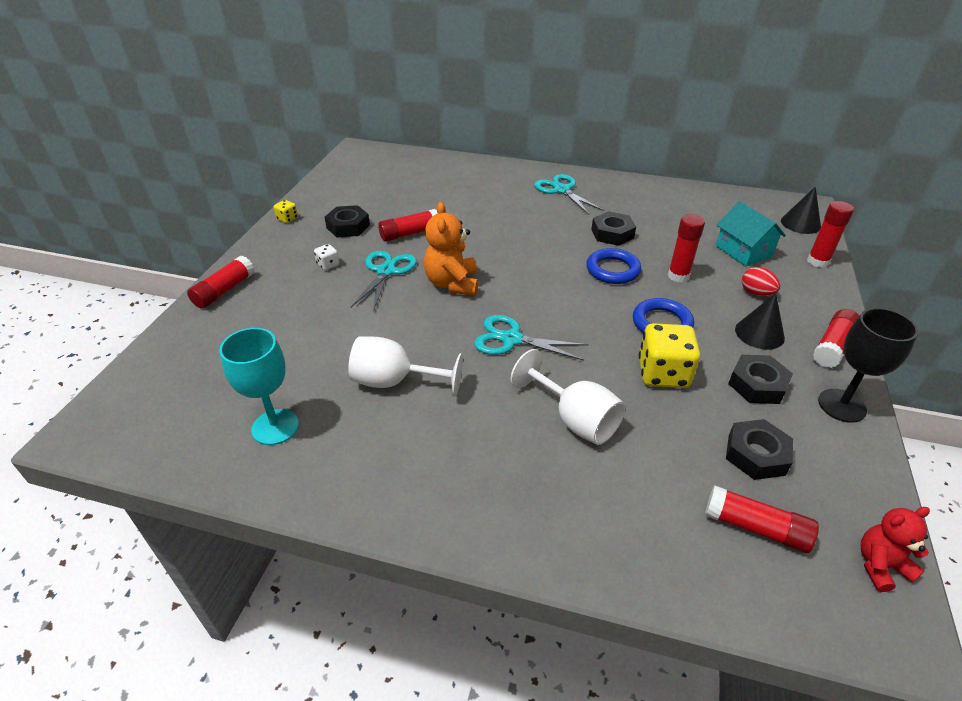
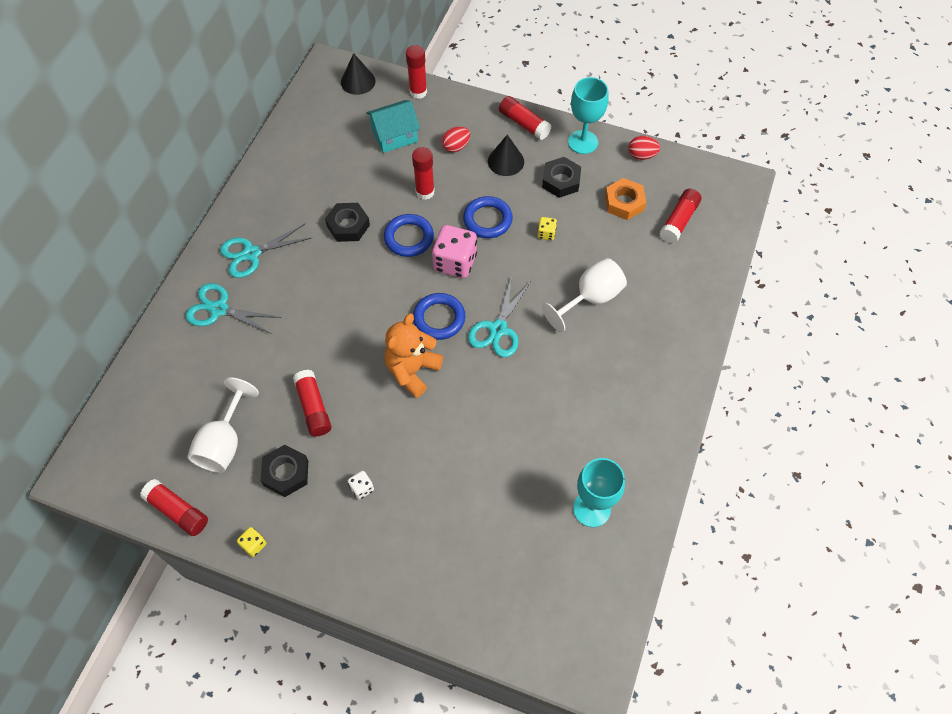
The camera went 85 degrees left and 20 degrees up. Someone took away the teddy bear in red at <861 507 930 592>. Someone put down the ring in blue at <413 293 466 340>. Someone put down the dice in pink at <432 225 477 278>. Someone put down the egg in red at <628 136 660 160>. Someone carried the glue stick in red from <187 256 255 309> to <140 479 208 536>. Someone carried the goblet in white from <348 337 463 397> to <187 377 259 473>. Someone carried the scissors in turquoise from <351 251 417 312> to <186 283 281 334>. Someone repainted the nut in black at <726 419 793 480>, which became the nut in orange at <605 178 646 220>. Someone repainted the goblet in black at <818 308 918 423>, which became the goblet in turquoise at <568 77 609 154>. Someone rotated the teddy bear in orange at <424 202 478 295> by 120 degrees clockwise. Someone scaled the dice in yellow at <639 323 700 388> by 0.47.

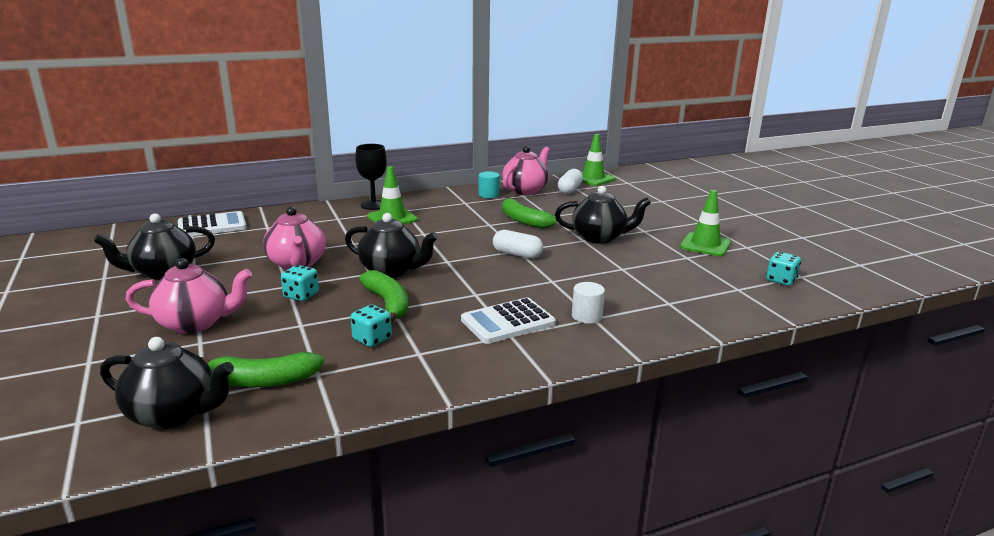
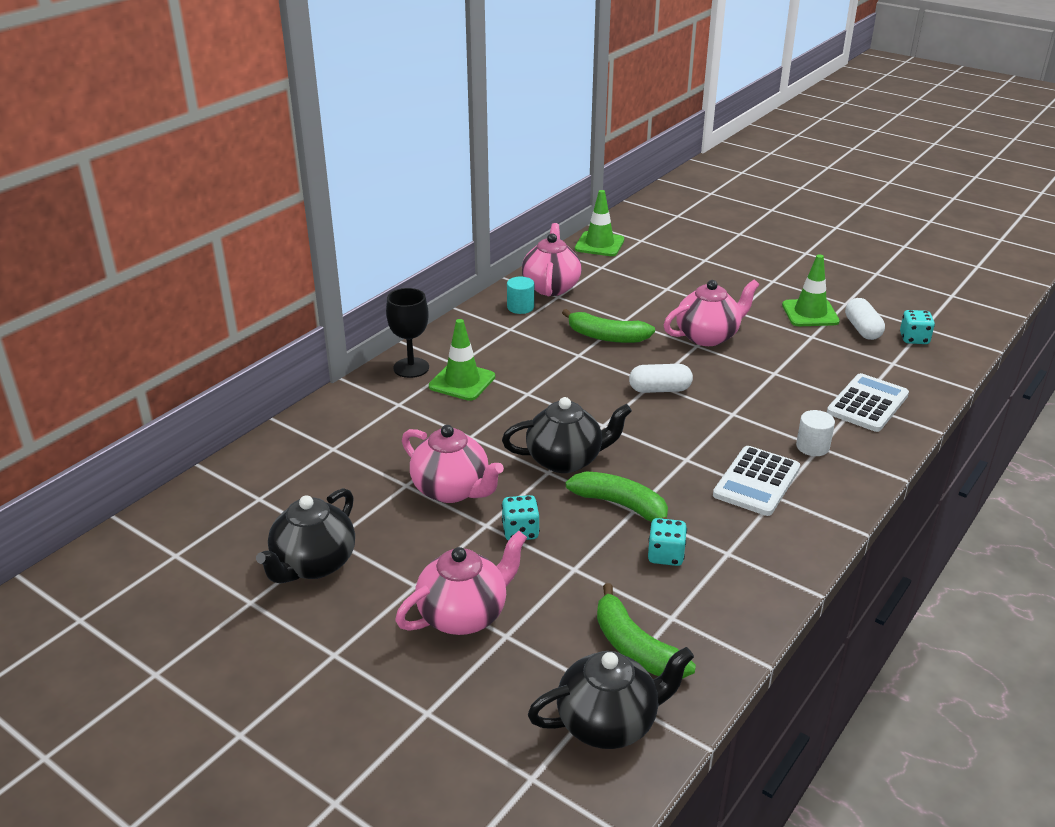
The camera went 30 degrees left and 10 degrees up. Someone carried the calculator in white from <178 211 247 236> to <827 373 909 432>. Someone carried the capsule in white from <558 169 583 194> to <845 298 885 340>. Someone repainted the teapot in black at <555 186 651 244>, which became the teapot in pink at <664 280 759 346>. Someone rotated the banana in green at <201 352 324 387> by 90 degrees clockwise.

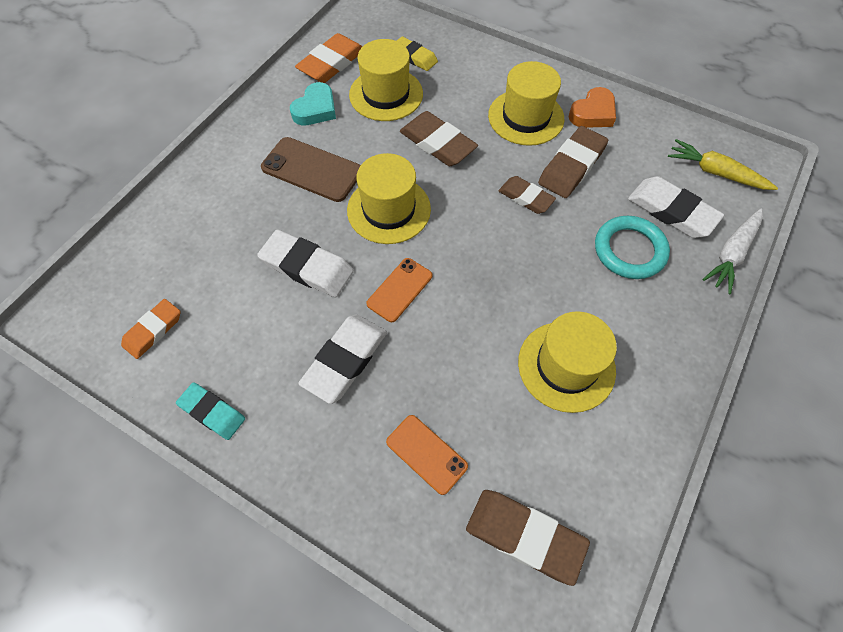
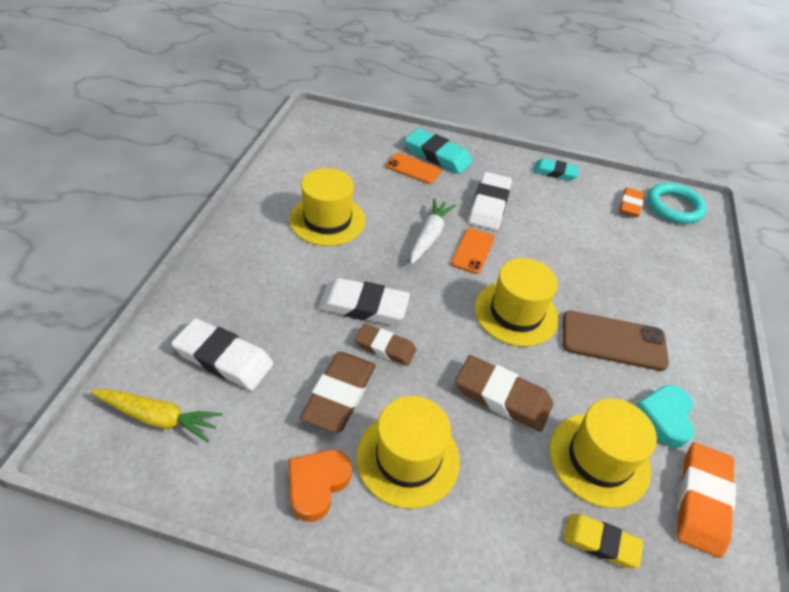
The camera went 160 degrees right and 15 degrees down. Someone took away the eraser in brown at <466 490 590 586>. Someone put down the eraser in turquoise at <405 128 473 174>. Someone carried the eraser in white from <257 230 354 297> to <318 278 410 325>. Someone carried the ring in turquoise from <595 216 670 279> to <647 183 707 224>. Someone carried the carrot in white from <703 208 763 294> to <410 199 456 264>.

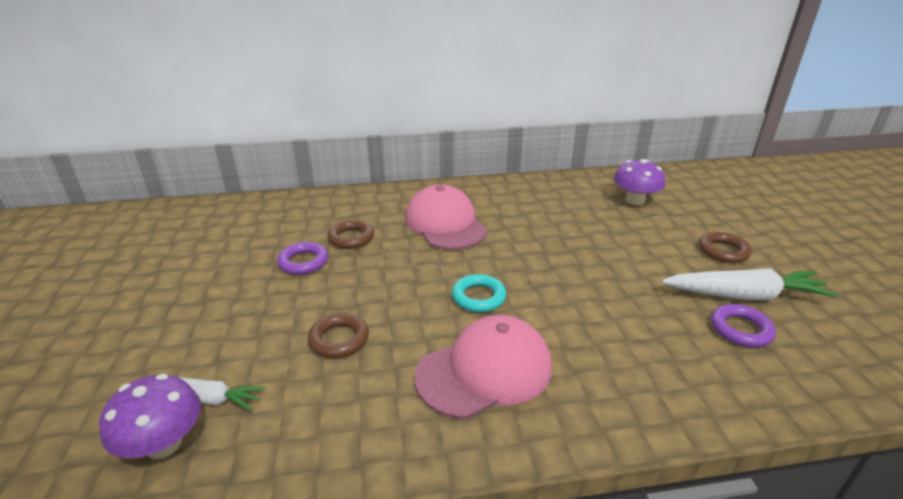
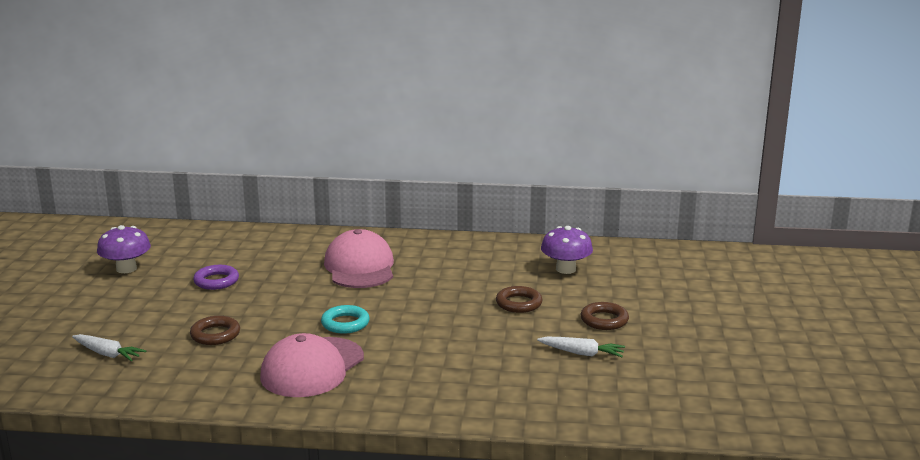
The camera went 15 degrees right and 10 degrees down. Someone took away the ring in purple at <711 304 776 348>. Someone carried the mushroom in purple from <99 374 201 459> to <97 225 151 273>. Someone carried the ring in brown from <327 220 374 249> to <496 286 542 313>. Someone rotated the cap in pink at <415 315 552 419> by 135 degrees clockwise. Someone scaled the carrot in white at <662 269 838 300> by 0.58.

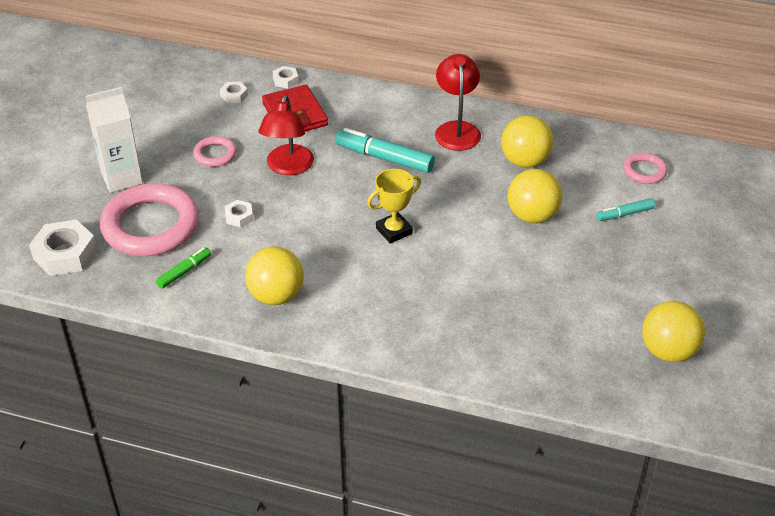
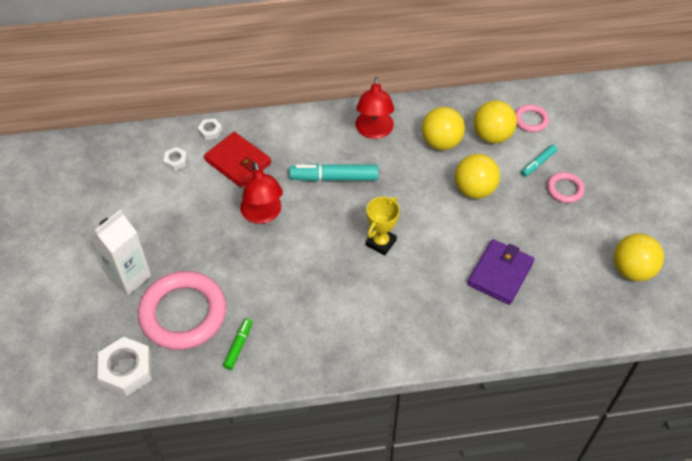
The camera went 25 degrees left and 10 degrees up. Someone took away the nut in white at <225 200 253 227>. Someone put down the wallet in purple at <467 239 534 305>. Someone carried the ring in pink from <193 136 236 167> to <547 172 585 203>. Someone carried the ball in yellow from <245 247 304 305> to <474 100 517 143>. Someone rotated the lamp in red at <435 54 481 151> by 150 degrees counterclockwise.

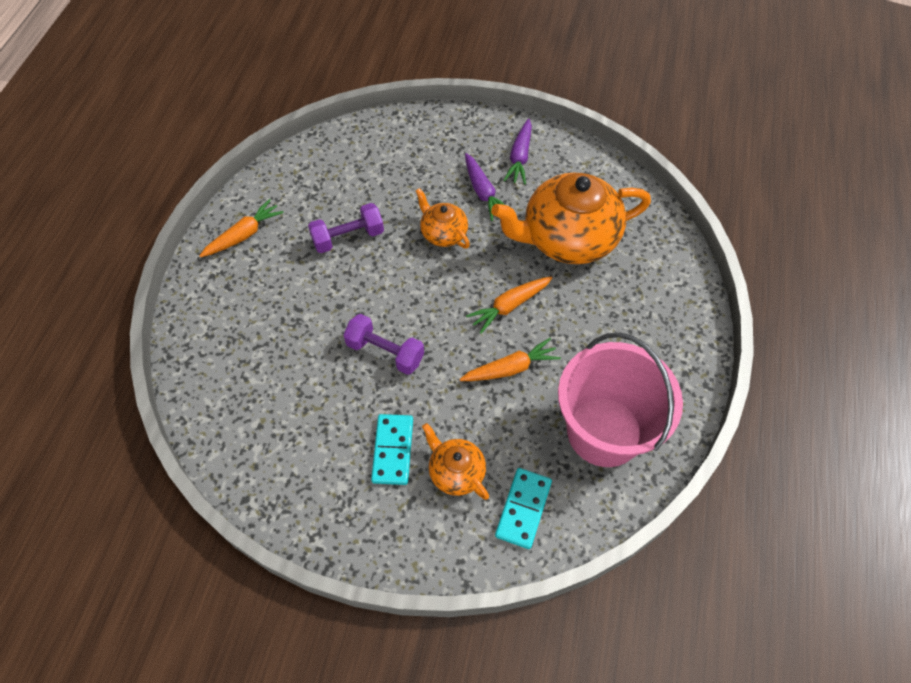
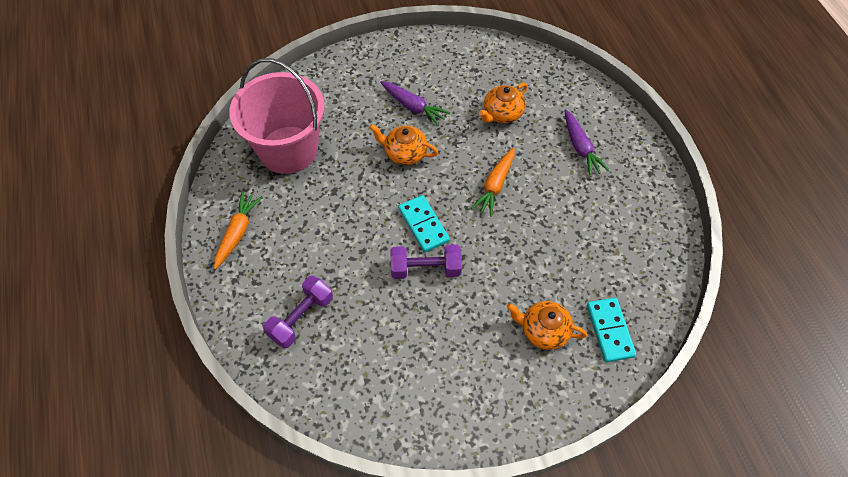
The camera went 30 degrees left and 0 degrees up. Someone took away the carrot in orange at <460 338 561 381>. Someone carried the dumbbell in purple from <308 203 384 253> to <263 276 333 348>. Someone carried the domino in turquoise from <371 414 413 485> to <398 195 450 252>. Someone carried the carrot in purple from <503 119 532 185> to <564 110 610 177>. Someone carried the bucket in pink from <558 332 683 467> to <229 58 325 174>. Someone scaled the teapot in orange at <491 173 651 264> by 0.49.

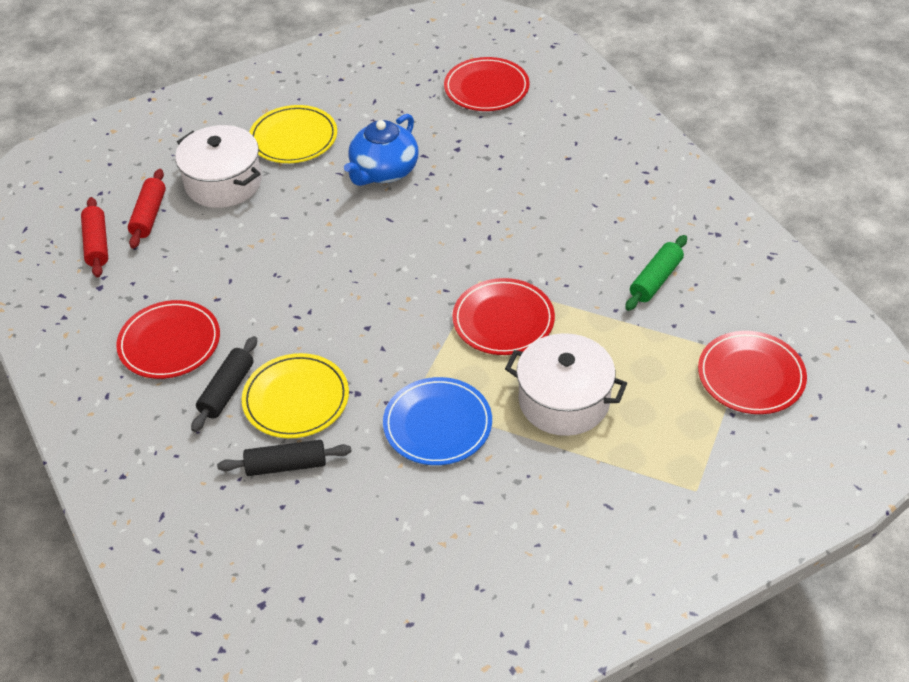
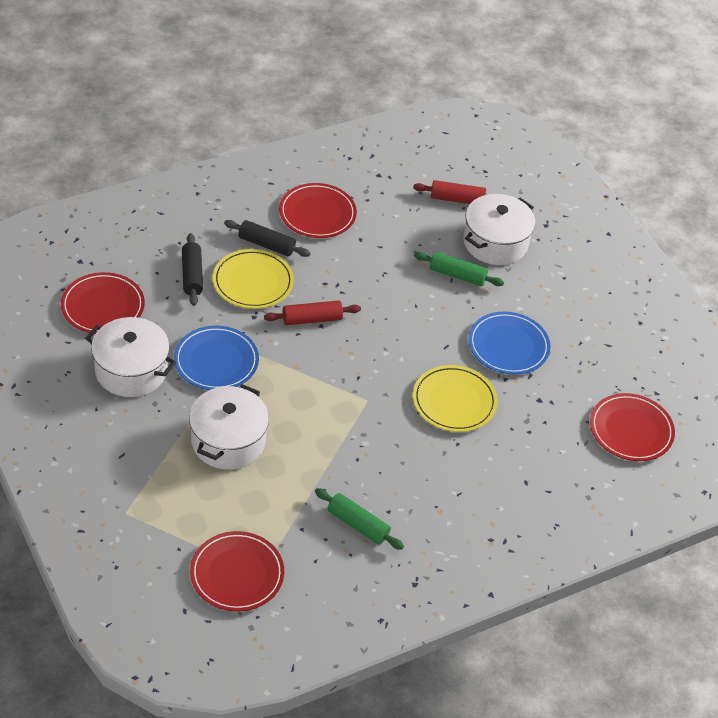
The camera went 85 degrees right and 0 degrees up. Someone put down the pot in white at <85 317 176 397>. Someone put down the rolling pin in green at <414 252 504 286>. Someone carried the rolling pin in red from <81 197 108 278> to <264 300 361 325>. Someone carried the plate in yellow from <249 105 337 163> to <413 365 498 432>. Someone carried the plate in red from <452 278 555 355> to <61 272 145 334>. Someone swapped the teapot in blue at <344 114 418 186> for the plate in blue at <468 312 550 375>.

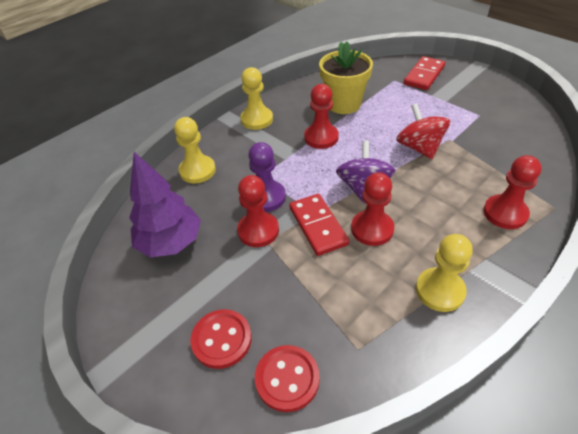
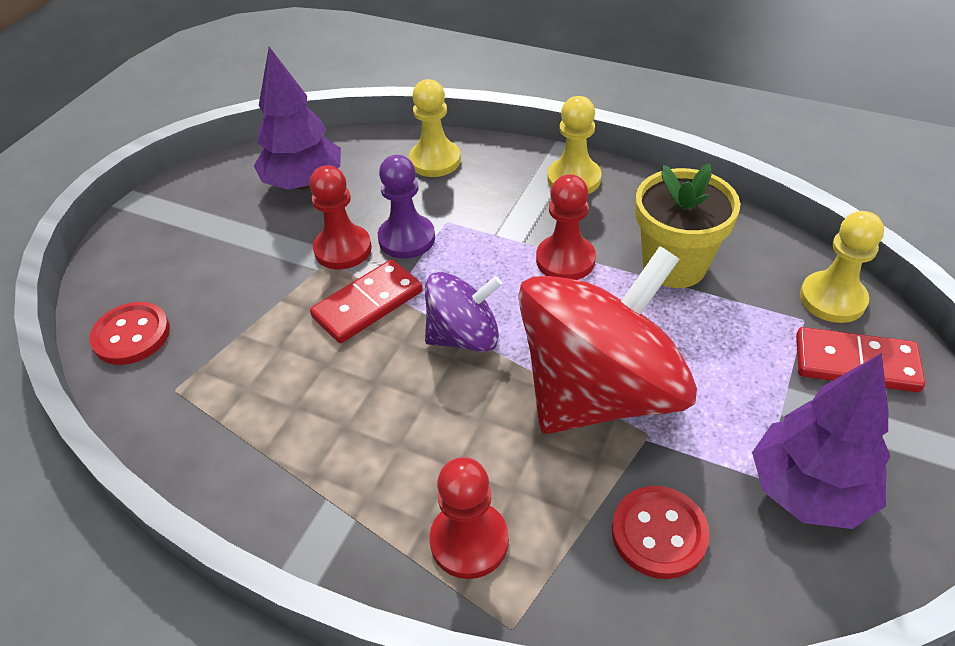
The camera went 70 degrees right and 0 degrees up. Someone took away the pawn in red at <351 172 394 246>. Someone put down the tree in purple at <752 353 891 529>. Someone carried the button in red from <190 309 252 369> to <612 486 710 579>. Someone carried the pawn in yellow from <416 234 473 312> to <800 211 884 323>. Someone scaled the spinning top in red at <396 103 450 159> by 1.92.

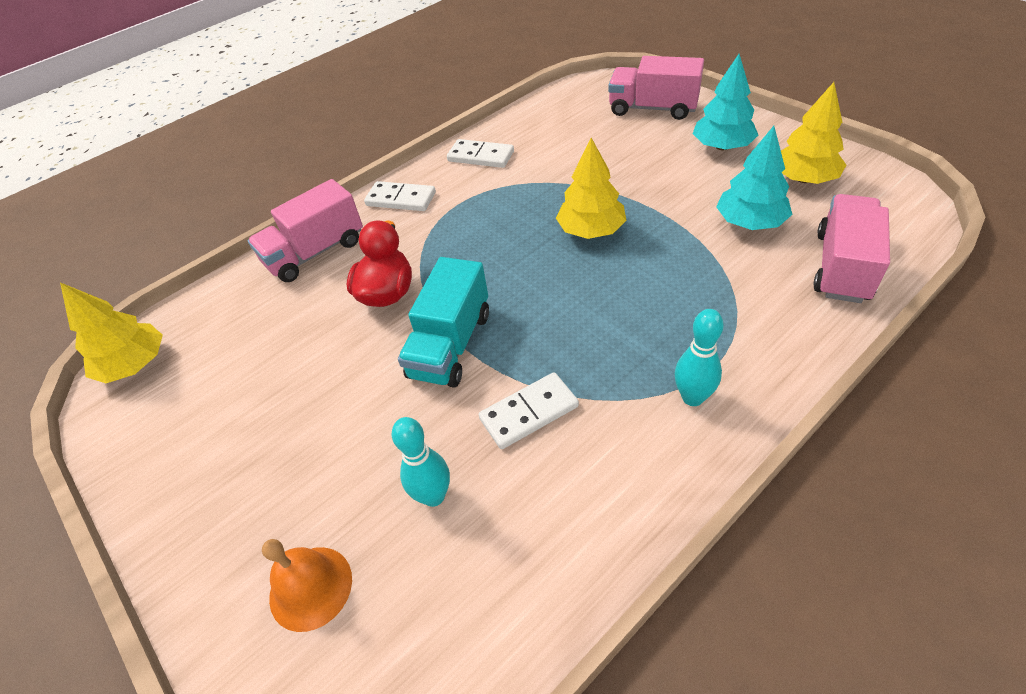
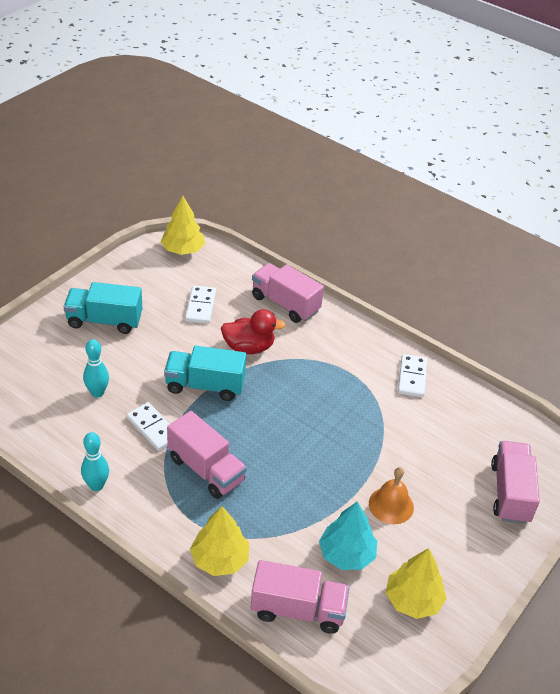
The camera went 70 degrees right and 5 degrees down. Someone took away the tree in turquoise at <692 54 758 150>. Someone put down the truck in turquoise at <64 282 142 334>. Someone put down the truck in pink at <167 411 247 499>. Someone carried the bell in orange from <262 539 352 632> to <369 467 414 524>. Someone carried the domino in white from <364 181 436 211> to <185 285 216 324>. Someone carried the tree in yellow from <556 138 627 239> to <190 506 249 576>. Someone carried the bowling pin in turquoise from <675 309 724 406> to <81 432 109 491>.

